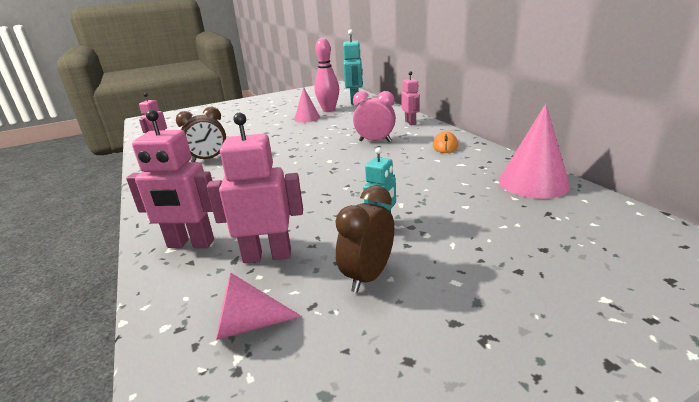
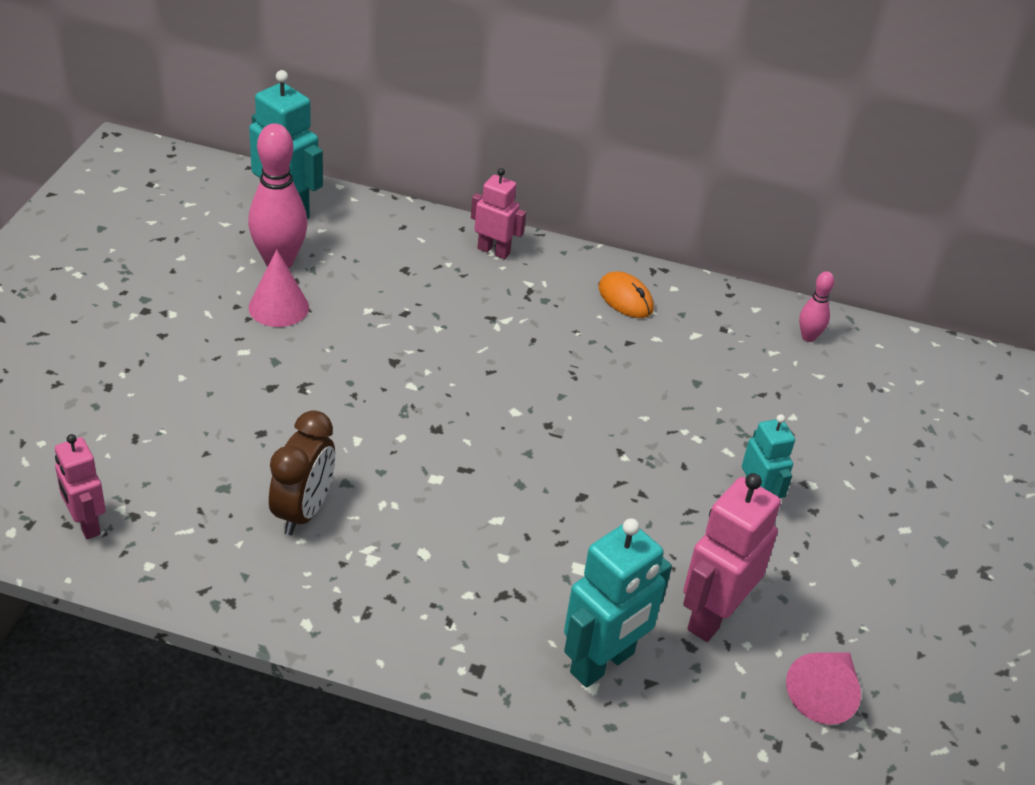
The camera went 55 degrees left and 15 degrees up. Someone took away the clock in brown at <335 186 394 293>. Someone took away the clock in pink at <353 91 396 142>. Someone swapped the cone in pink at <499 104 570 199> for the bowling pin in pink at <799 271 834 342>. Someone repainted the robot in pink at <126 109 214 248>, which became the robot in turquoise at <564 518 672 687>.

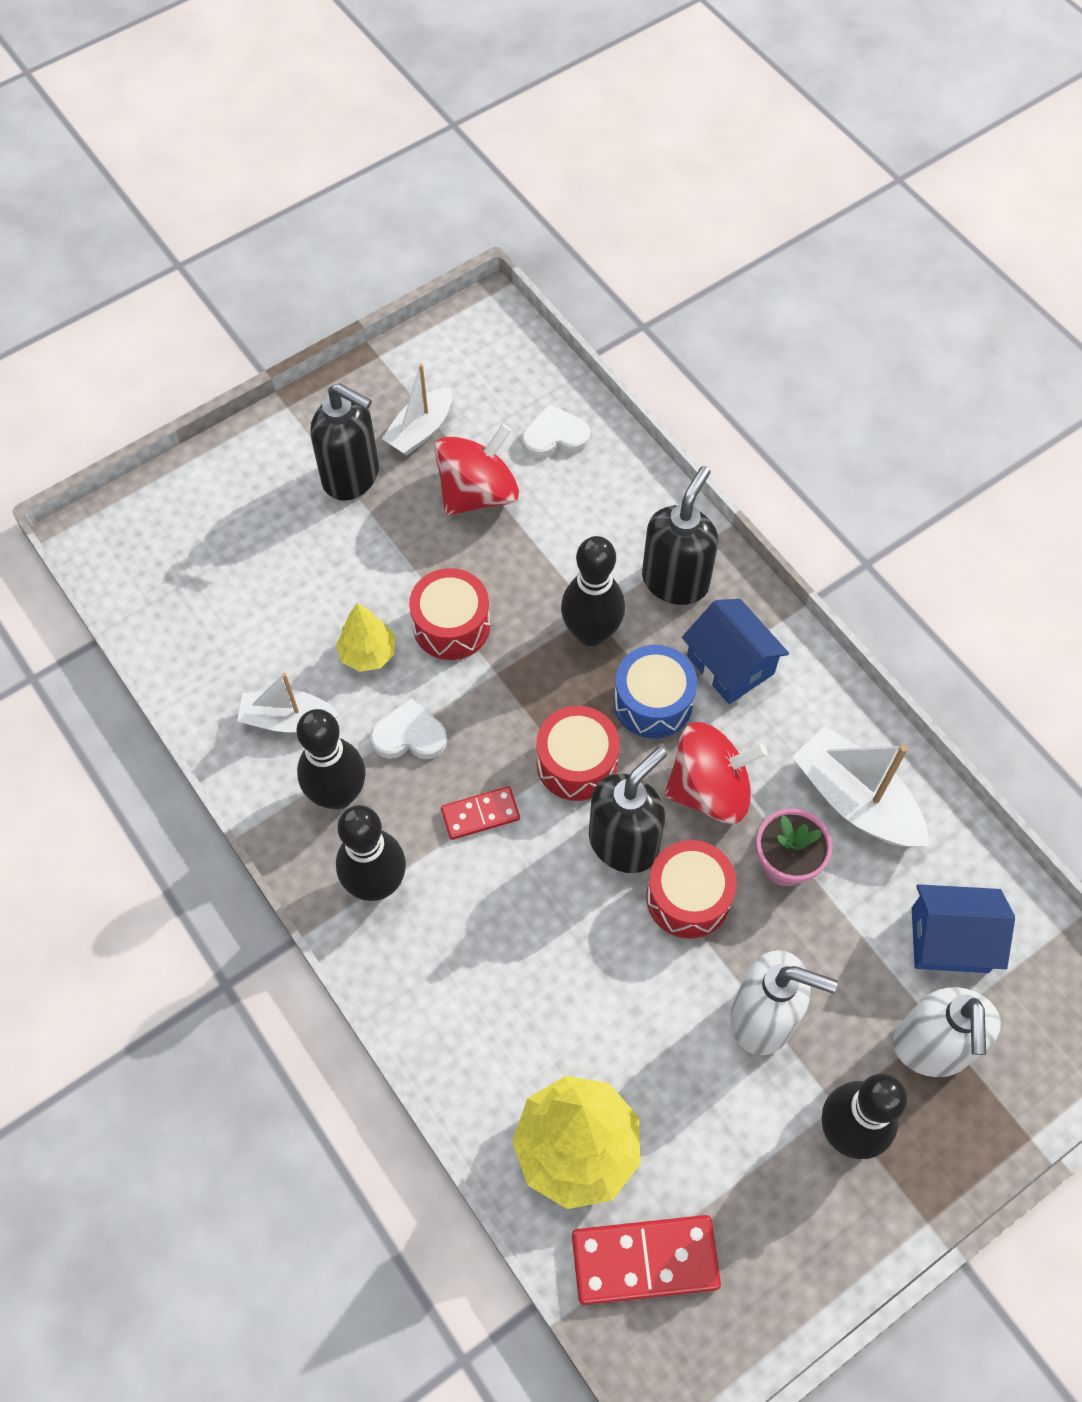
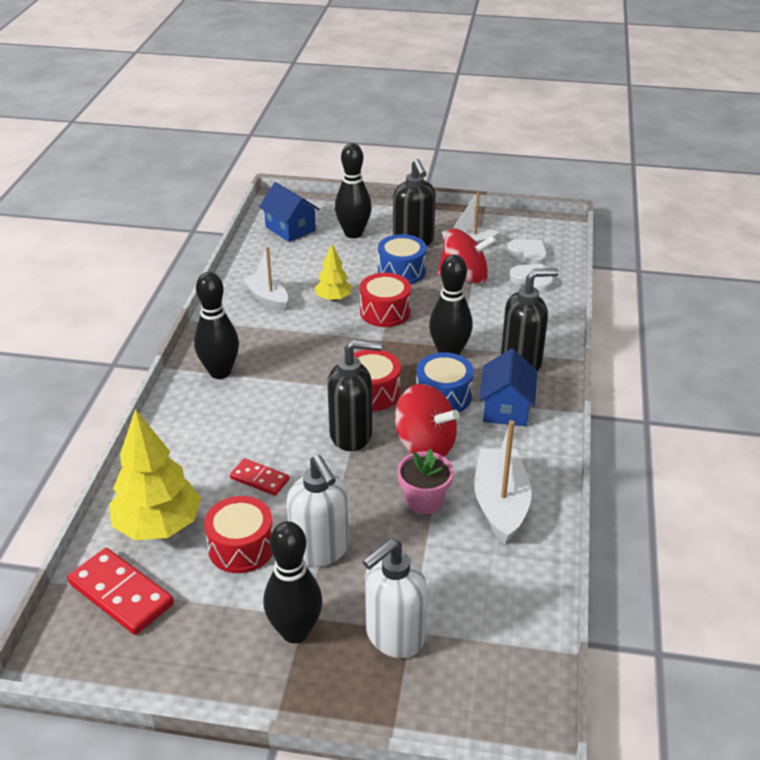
The camera went 45 degrees right and 25 degrees down. Someone put down the drum in blue at <378 234 426 284>. Someone carried the bowling pin in black from <297 709 366 809> to <335 143 372 238>. Someone carried the heart in white from <370 698 447 759> to <507 239 547 265>. Someone carried the domino in red from <441 786 520 840> to <230 458 289 496>. Someone carried the drum in red from <646 840 737 939> to <204 496 273 573>. Someone carried the house in blue from <912 884 1015 973> to <259 182 320 242>.

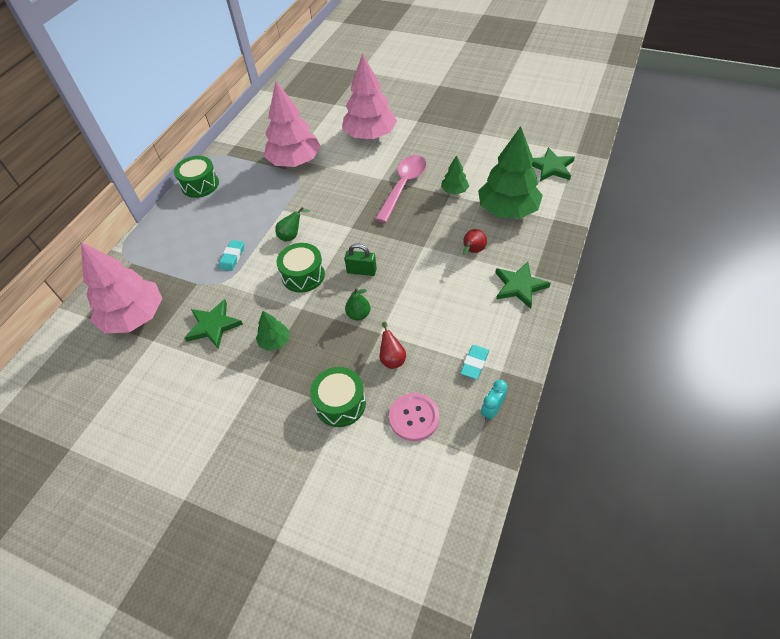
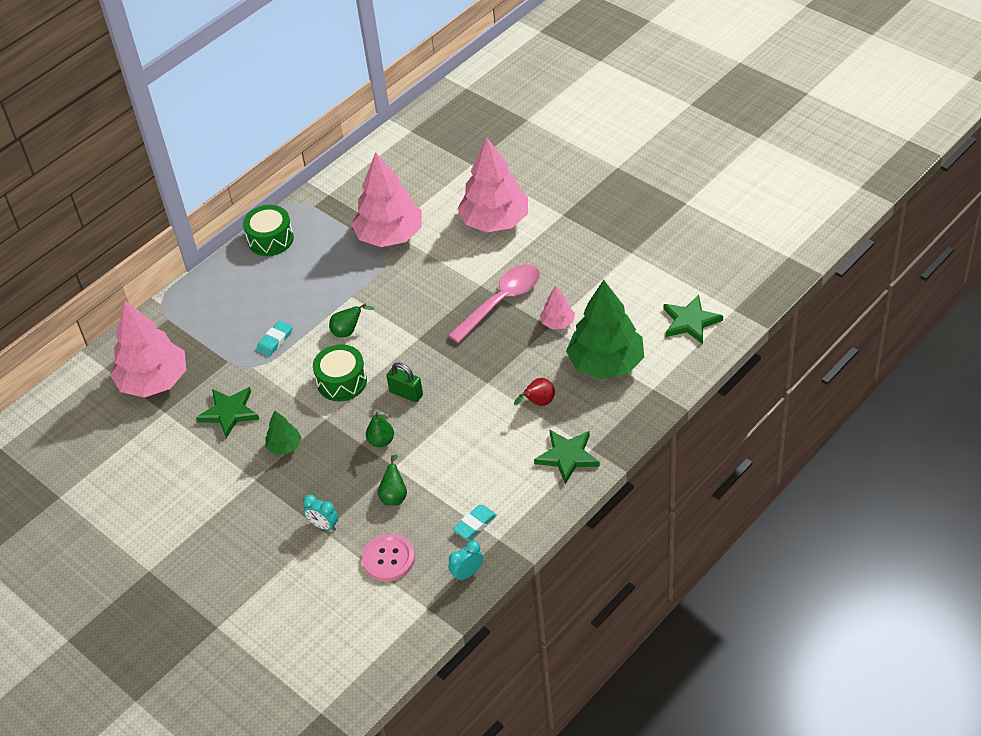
The camera went 20 degrees right and 5 degrees down. Someone swapped the drum in green at <310 367 366 427> for the clock in turquoise at <303 495 338 531>. Someone repainted the pear in red at <380 322 406 369>, which became the pear in green at <378 455 407 506>. Someone repainted the tree in green at <441 155 469 194>, which became the tree in pink at <540 285 575 329>.

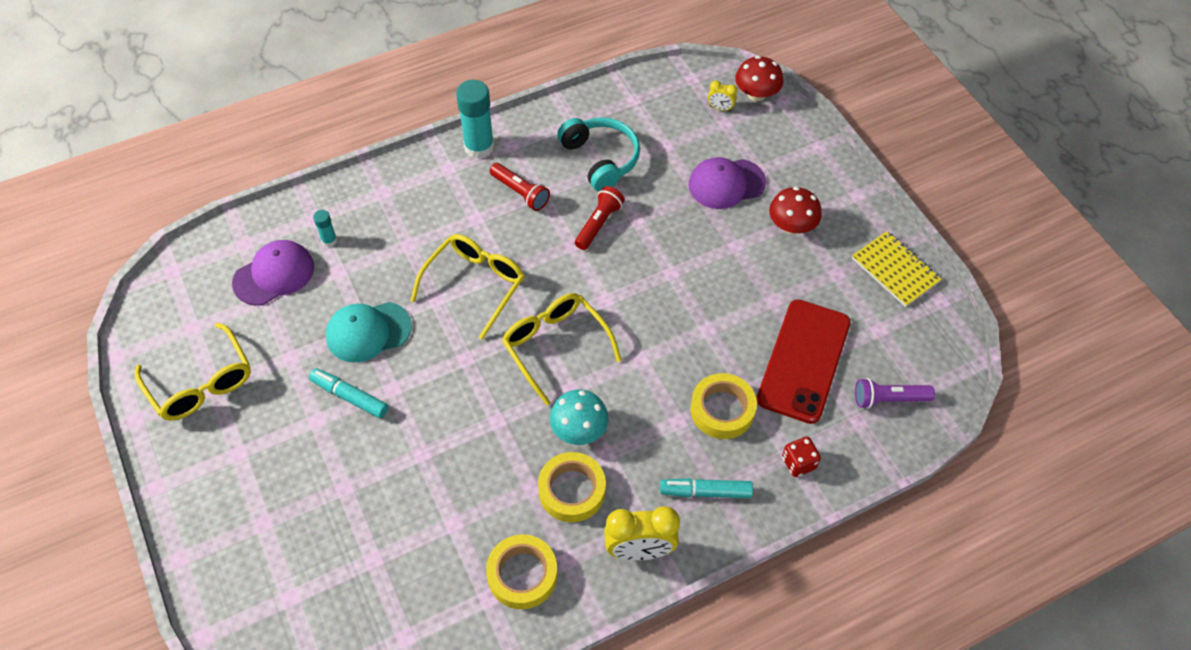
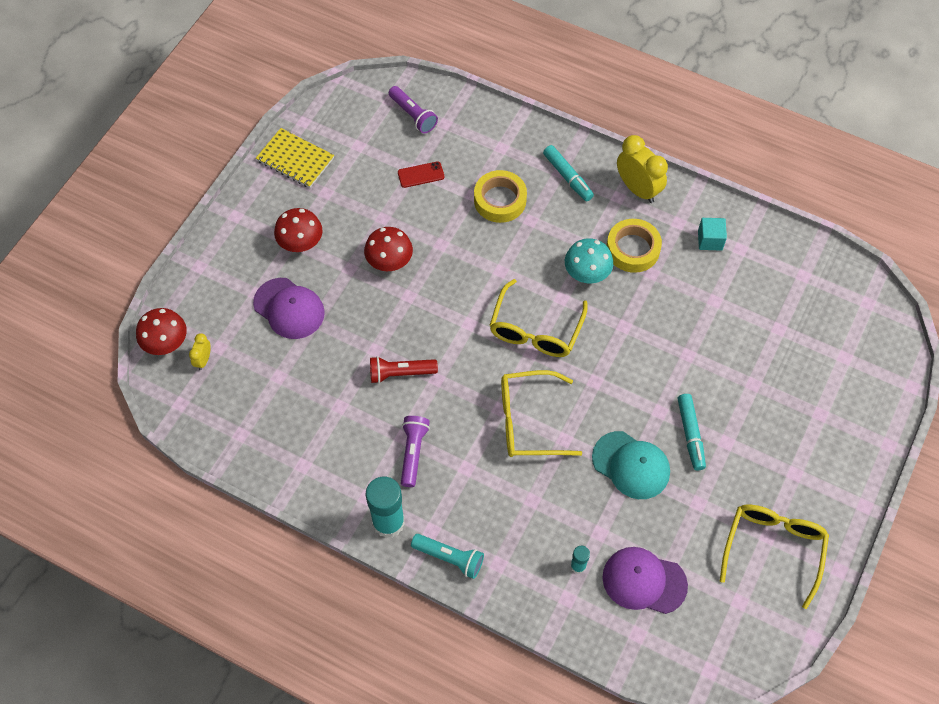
The camera went 125 degrees left and 5 degrees up. Someone took away the headphones in turquoise at <557 117 640 191>. Someone took away the dice in red at <782 437 821 477>. Someone put down the mushroom in red at <364 227 413 271>. Someone put down the flashlight in turquoise at <411 534 484 579>. Someone swapped the tape in yellow at <486 534 558 609> for the cube in turquoise at <698 218 727 251>. Someone repainted the flashlight in red at <490 163 550 211>, which became the flashlight in purple at <401 416 430 487>. Someone rotated the clock in yellow at <708 81 737 112> by 150 degrees counterclockwise. Someone rotated the notebook in yellow at <852 231 942 307> by 75 degrees counterclockwise. Someone scaled the phone in red at <757 300 851 424> by 0.41.

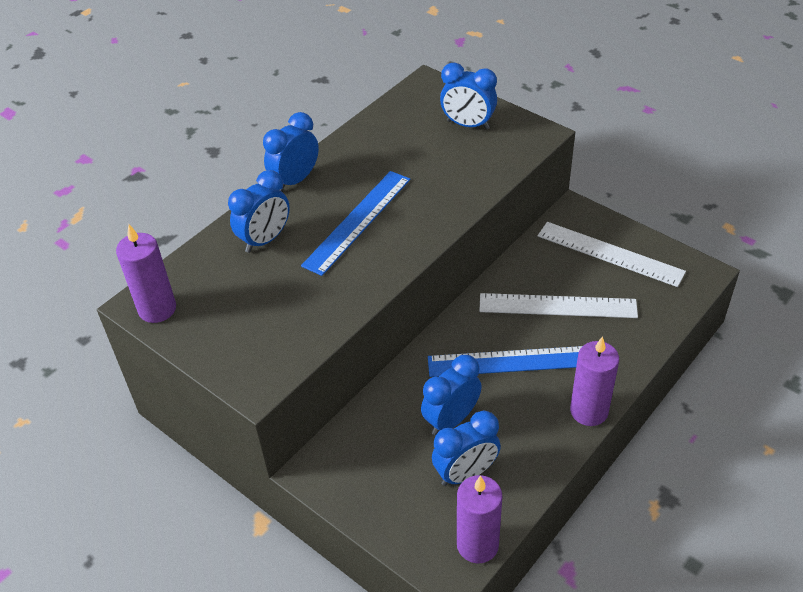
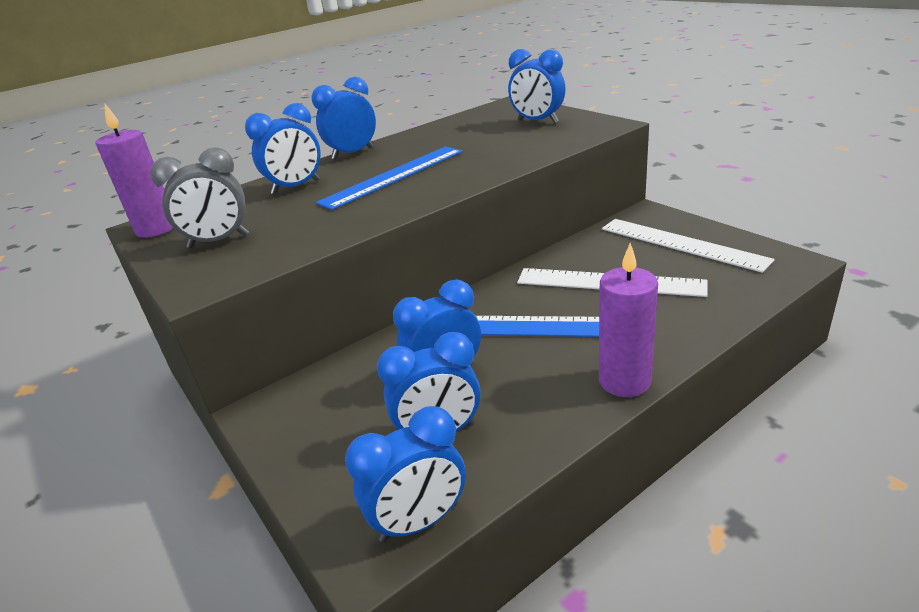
The camera went 15 degrees right and 15 degrees down. Someone put down the clock in grey at <150 147 249 248>. Someone swapped the candle in purple at <457 475 503 563> for the clock in blue at <345 406 466 542>.

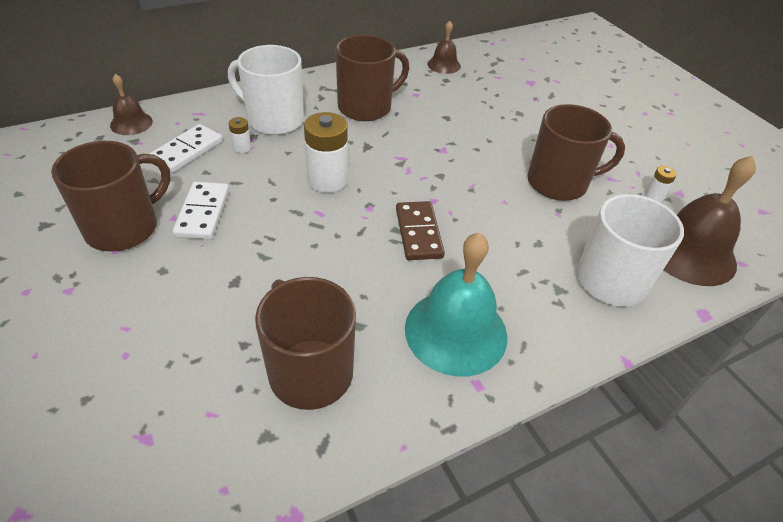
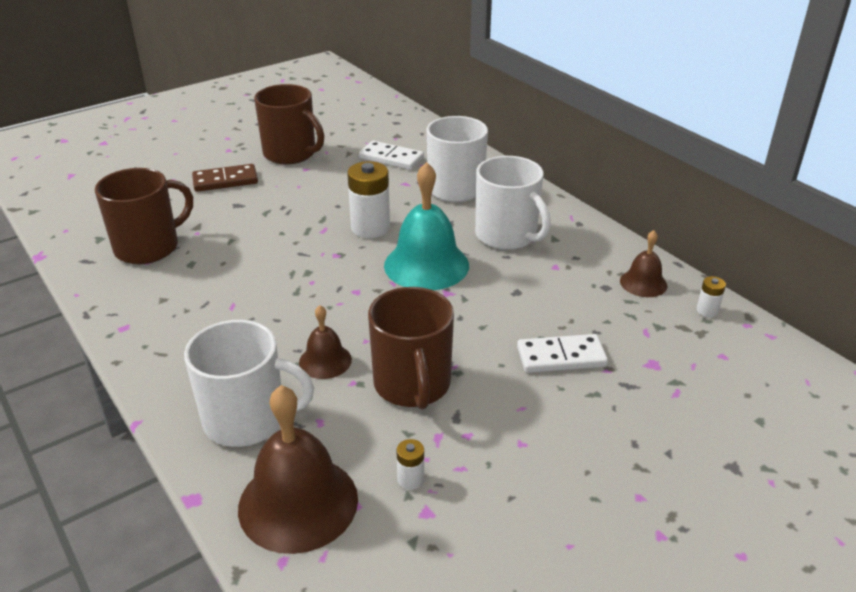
The camera went 85 degrees right and 10 degrees down. Someone carried the bell in brown from <110 74 153 135> to <299 305 352 379>. Someone carried the domino in white from <173 182 229 239> to <517 334 608 373>. Someone carried the battery in white from <228 117 251 153> to <697 276 726 317>. Someone carried the domino in brown from <396 201 445 260> to <192 164 258 192>. Someone carried the bell in turquoise from <405 232 507 377> to <384 162 469 290>. Someone repainted the mug in brown at <336 35 409 121>, which became the mug in white at <475 156 551 250>.

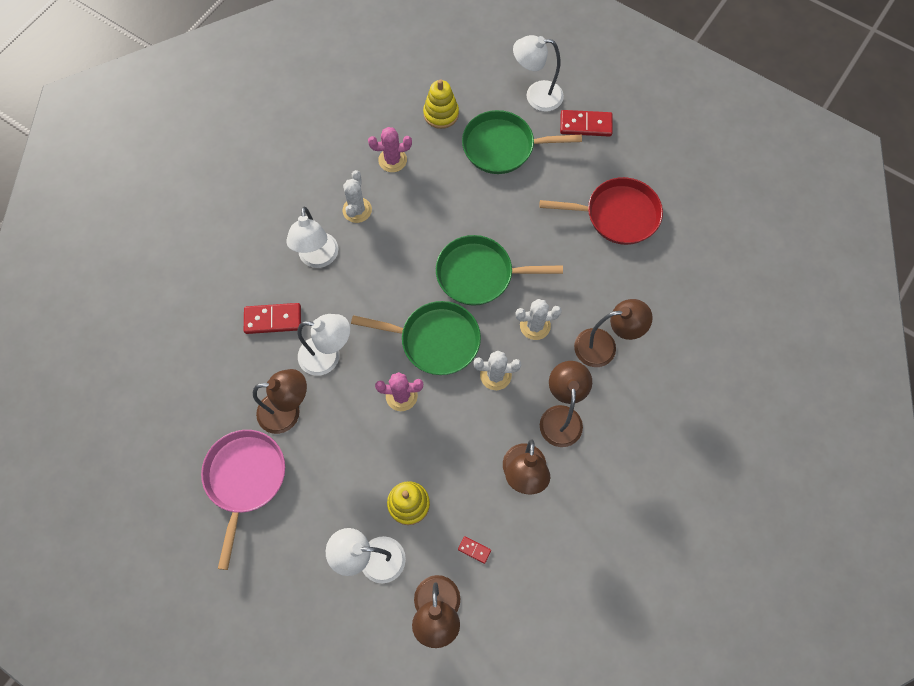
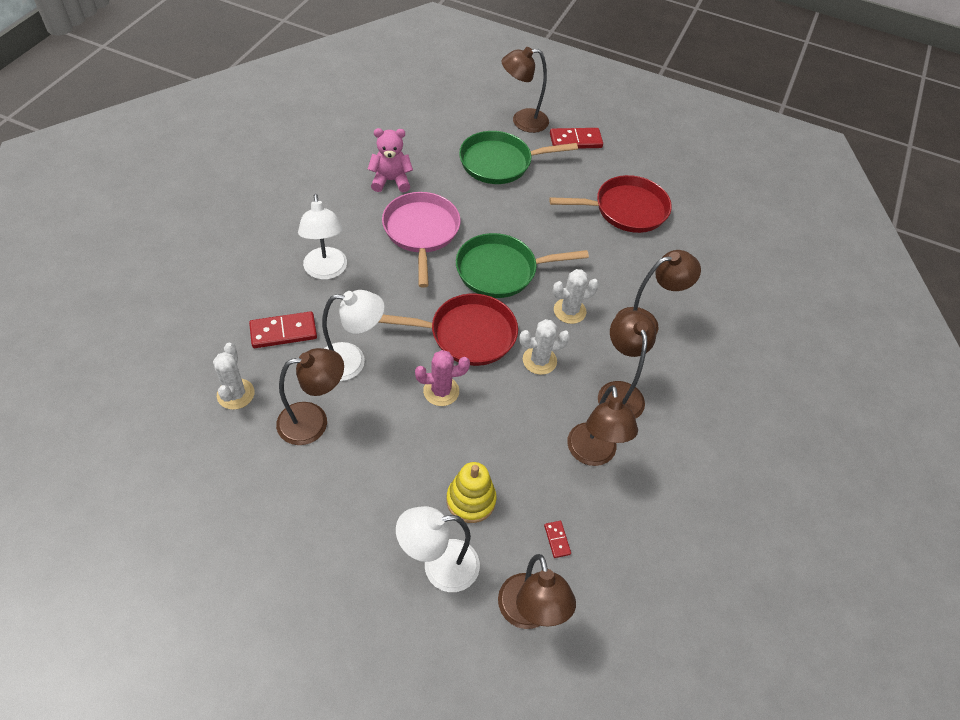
The camera went 15 degrees left and 15 degrees down. Someone took away the stacking toy in yellow at <423 79 459 129>. Someone carried the pan in pink from <201 430 285 570> to <382 192 461 288>. Someone carried the cactus in white from <343 170 372 223> to <213 343 255 410>. Someone swapped the cactus in pink at <368 127 412 172> for the teddy bear in pink at <368 128 413 192>. Someone repainted the pan in green at <351 301 481 375>, which became the pan in red at <378 294 518 366>. Someone repainted the lamp in white at <513 35 564 112>, which became the lamp in brown at <502 47 549 133>. Someone rotated the domino in red at <458 536 491 564> by 60 degrees clockwise.

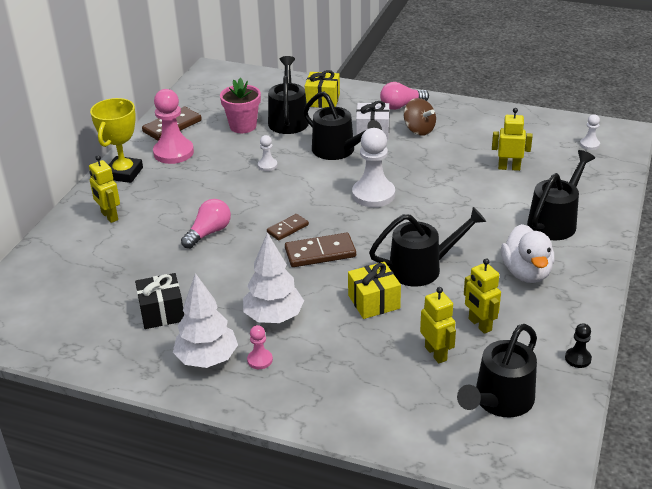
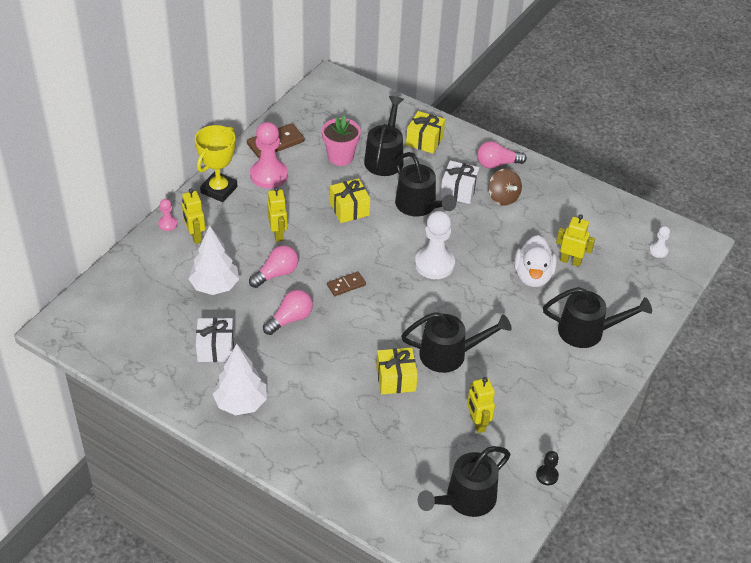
The camera went 10 degrees right and 10 degrees up. Someone took away the domino in brown at <285 233 356 267>. Someone put down the light bulb in pink at <263 290 313 335>. Someone carried the tree in white from <243 233 304 323> to <189 225 239 295>. Someone carried the pawn in pink from <247 325 273 369> to <158 199 178 231>. Someone carried the robot in yellow from <420 287 456 363> to <267 187 287 242>. Someone carried the duck in white from <501 224 554 283> to <514 235 557 287>. Someone swapped the pawn in white at <258 135 277 171> for the gift in yellow at <330 178 370 223>. Someone repainted the gift in black at <135 273 184 329>, which became the gift in white at <196 318 234 362>. Someone rotated the watering can in black at <527 150 595 240> by 45 degrees clockwise.

